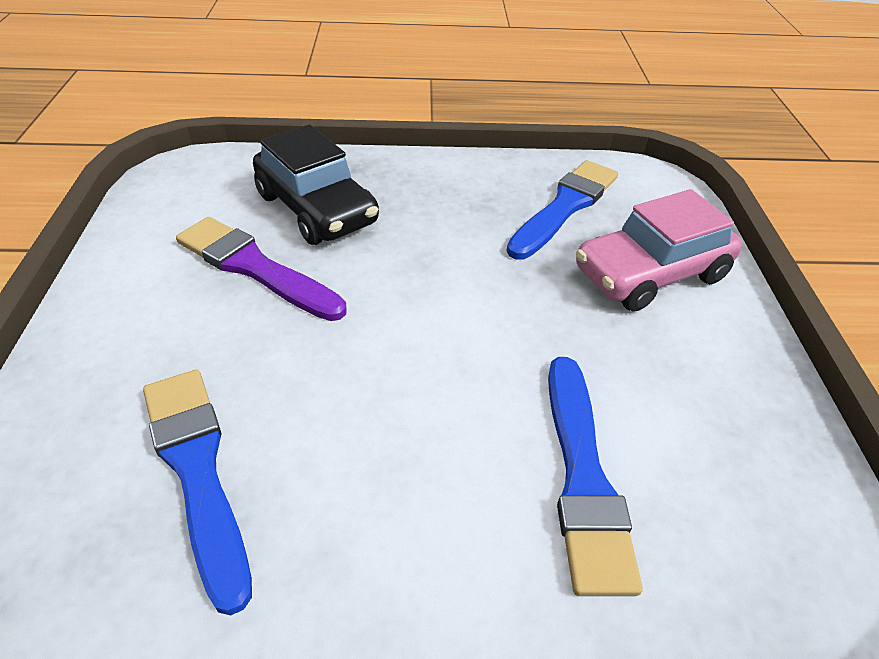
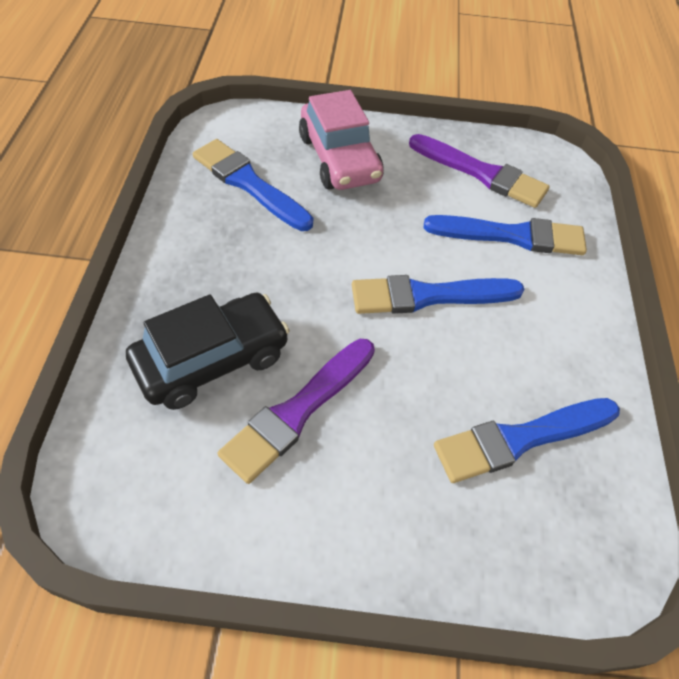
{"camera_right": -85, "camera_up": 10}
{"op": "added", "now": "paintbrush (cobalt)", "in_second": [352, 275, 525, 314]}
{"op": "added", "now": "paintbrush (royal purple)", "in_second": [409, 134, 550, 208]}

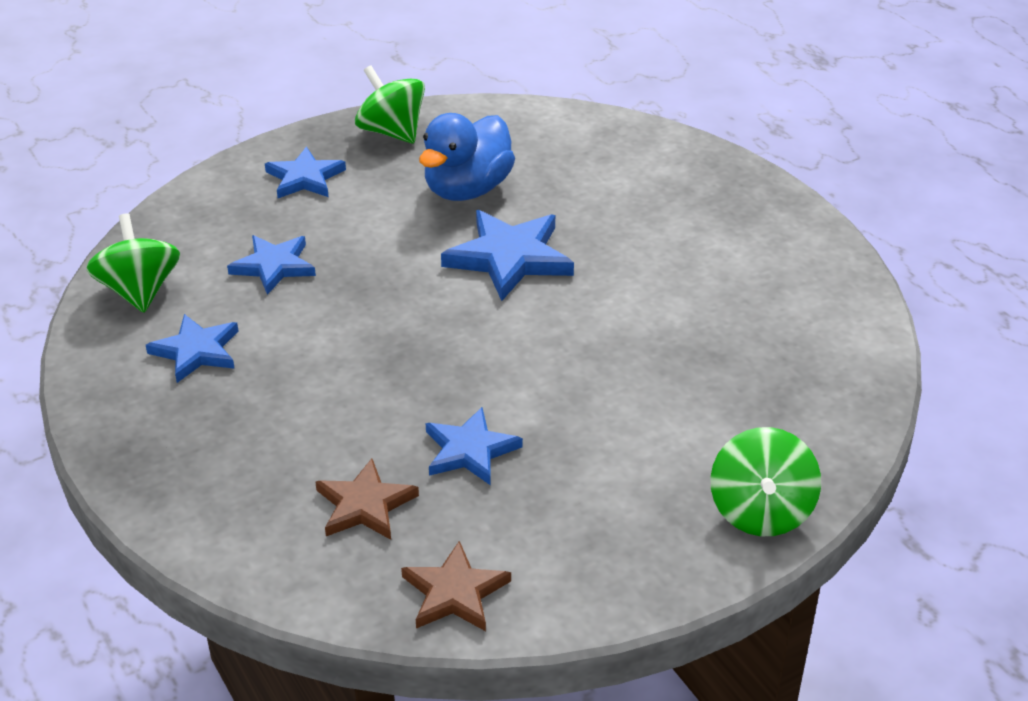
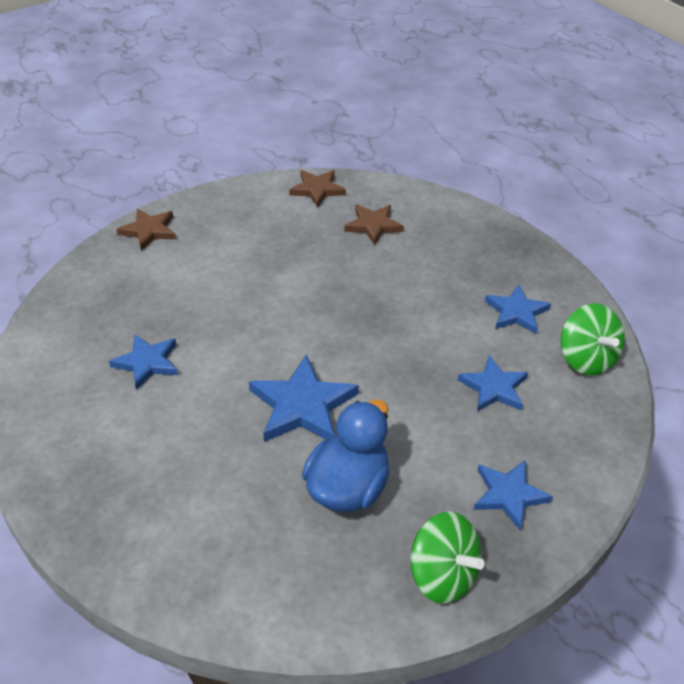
{"camera_right": 175, "camera_up": 5}
{"op": "moved", "was": "star (cobalt)", "in_first": [426, 407, 523, 485], "in_second": [109, 334, 178, 390]}
{"op": "replaced", "was": "spinning top (green)", "now": "star (russet)", "in_first": [710, 427, 821, 536], "in_second": [116, 209, 176, 251]}

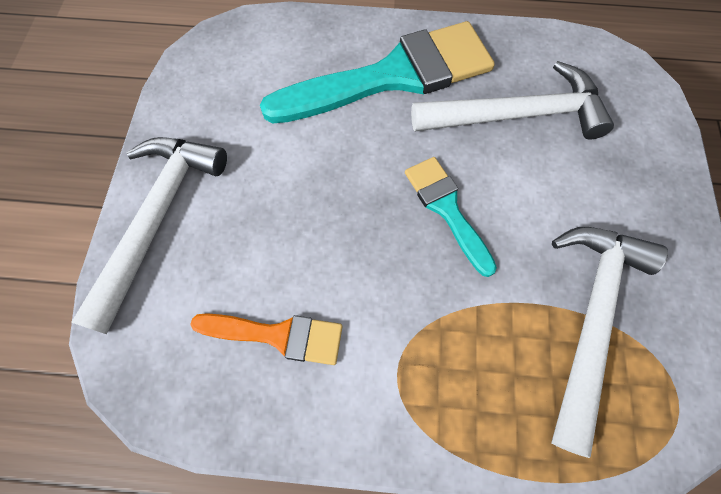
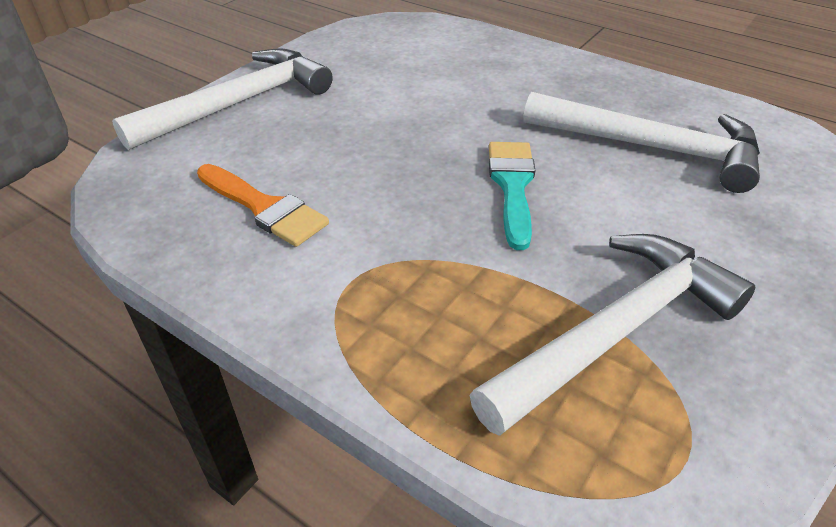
{"camera_right": 30, "camera_up": -25}
{"op": "removed", "was": "paintbrush (turquoise)", "in_first": [260, 21, 495, 123]}

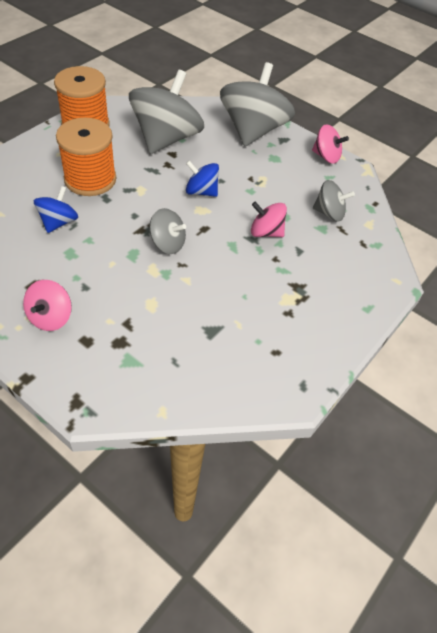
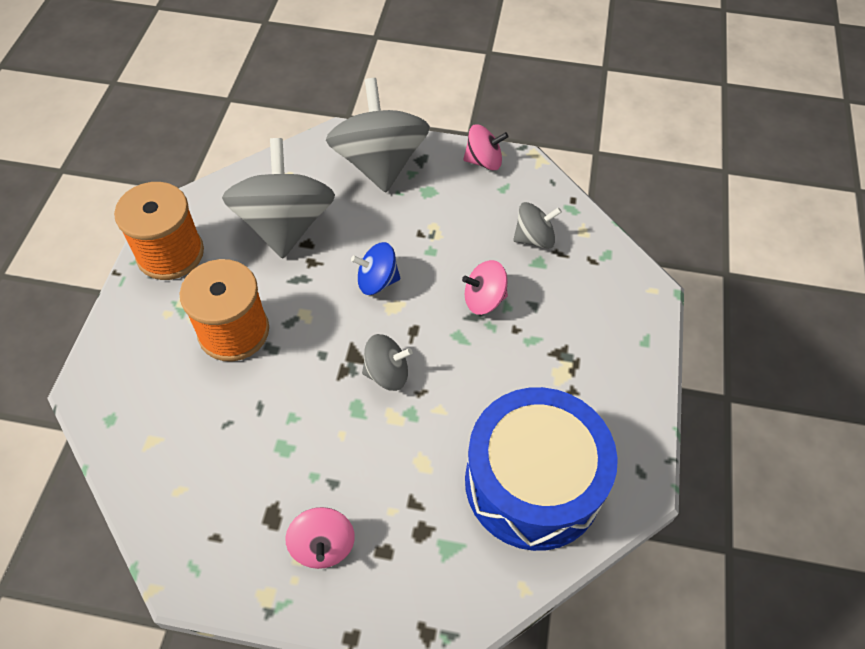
{"camera_right": -25, "camera_up": 5}
{"op": "removed", "was": "spinning top (cobalt)", "in_first": [34, 186, 78, 233]}
{"op": "added", "now": "snare drum (cobalt)", "in_second": [465, 387, 618, 551]}

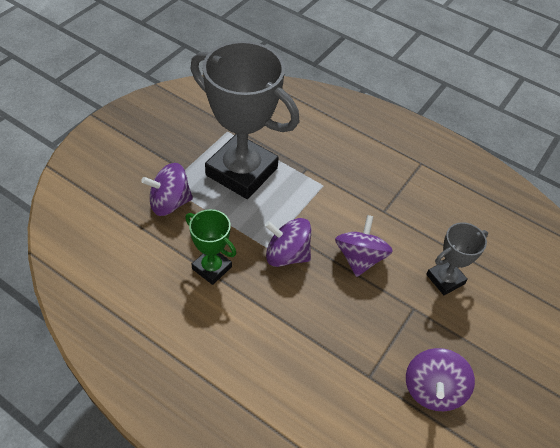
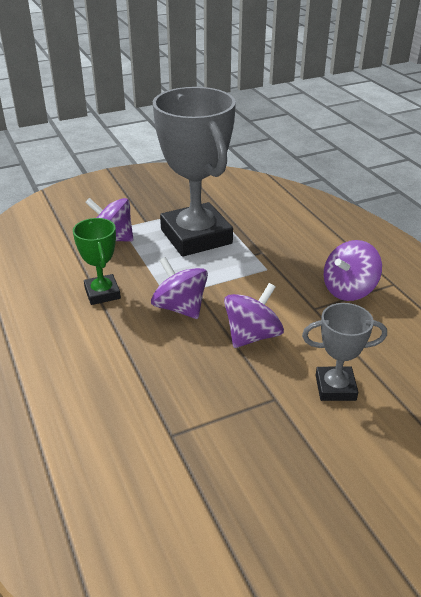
{"camera_right": 35, "camera_up": -15}
{"op": "moved", "was": "spinning top (royal purple)", "in_first": [406, 348, 475, 411], "in_second": [324, 240, 382, 301]}

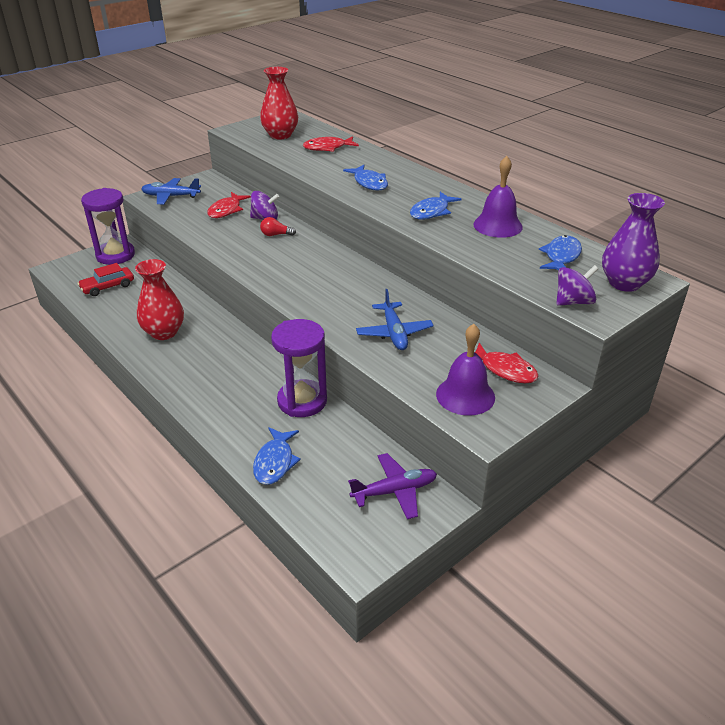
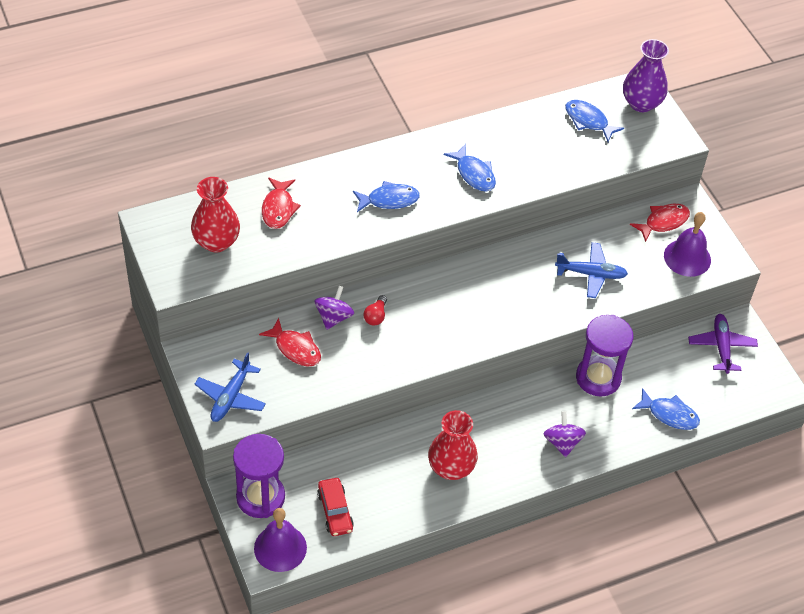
{"camera_right": -75, "camera_up": 15}
{"op": "moved", "was": "hand bell (royal purple)", "in_first": [473, 156, 523, 238], "in_second": [254, 508, 307, 572]}
{"op": "moved", "was": "spinning top (royal purple)", "in_first": [556, 265, 598, 306], "in_second": [544, 411, 586, 457]}

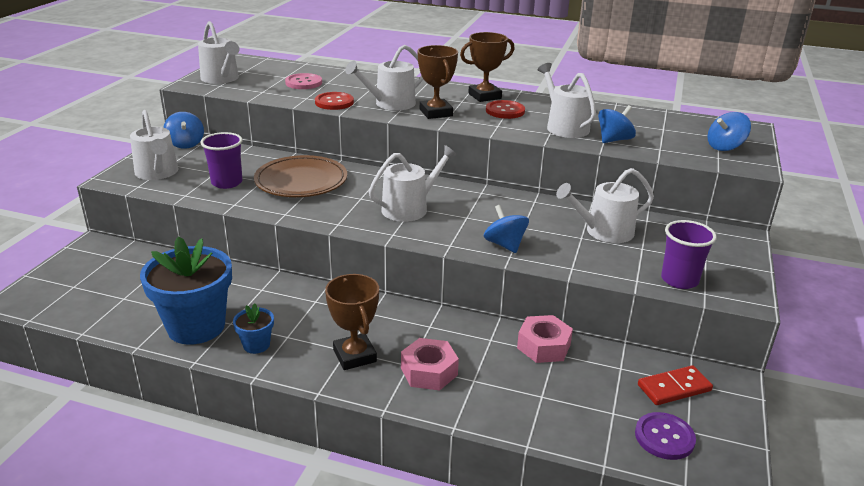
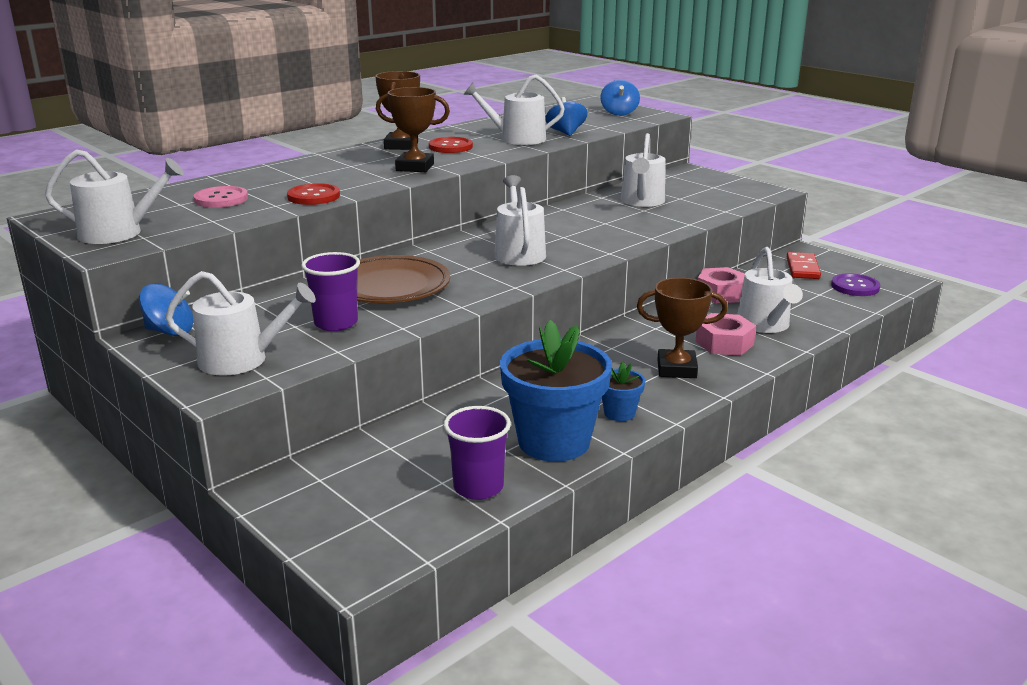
{"camera_right": -60, "camera_up": -5}
{"op": "moved", "was": "watering can (pure white)", "in_first": [345, 45, 423, 110], "in_second": [737, 247, 803, 333]}
{"op": "removed", "was": "spinning top (cobalt)", "in_first": [483, 205, 529, 253]}
{"op": "moved", "was": "cup (royal purple)", "in_first": [661, 220, 717, 289], "in_second": [444, 406, 511, 500]}

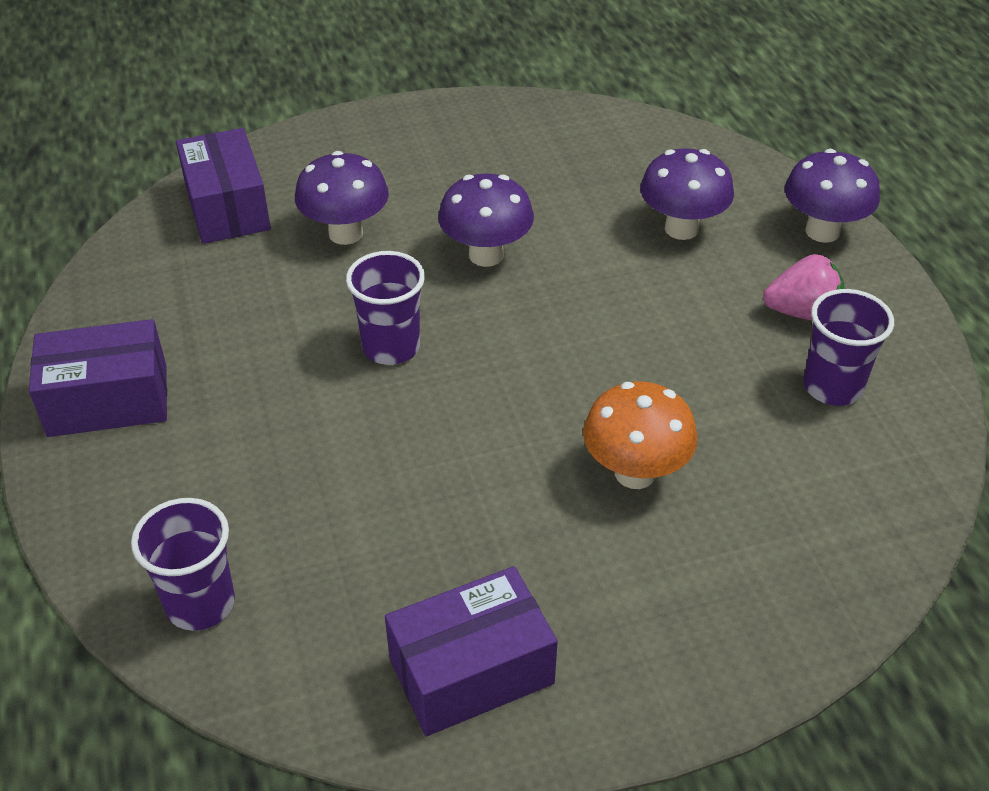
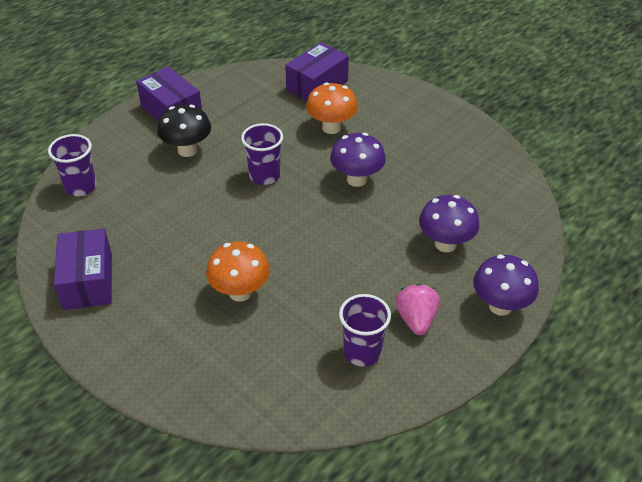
{"camera_right": 60, "camera_up": 0}
{"op": "recoloured", "was": "toadstool (royal purple)", "now": "toadstool (orange-coloured)", "in_first": [295, 151, 389, 245], "in_second": [306, 82, 358, 134]}
{"op": "turned", "was": "package (royal purple)", "in_first": [385, 566, 558, 736], "in_second": [54, 228, 112, 310], "clockwise": 45}
{"op": "turned", "was": "toy strawberry (rosy)", "in_first": [763, 254, 844, 321], "in_second": [396, 284, 440, 335], "clockwise": -150}
{"op": "added", "now": "toadstool (black)", "in_second": [157, 105, 211, 157]}

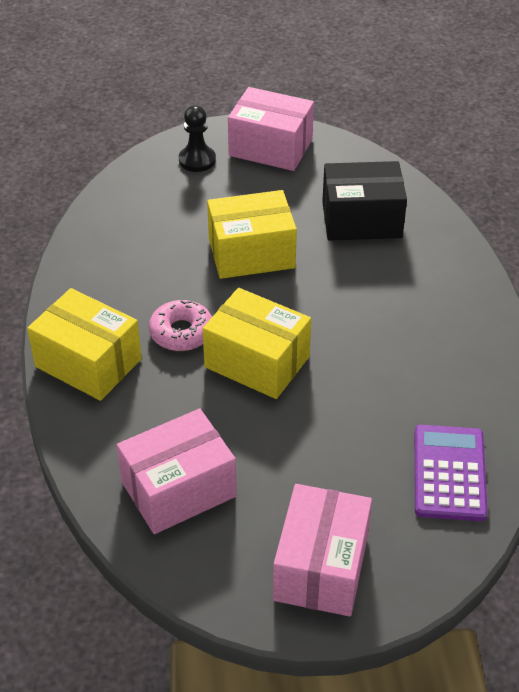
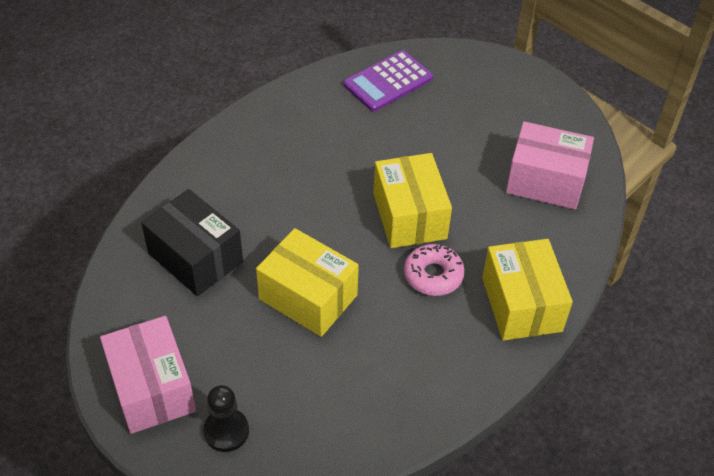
{"camera_right": -135, "camera_up": 5}
{"op": "removed", "was": "package (rosy)", "in_first": [273, 484, 372, 617]}

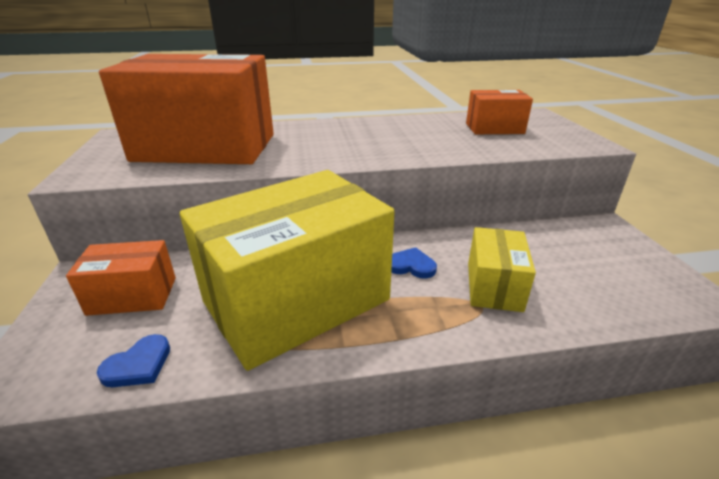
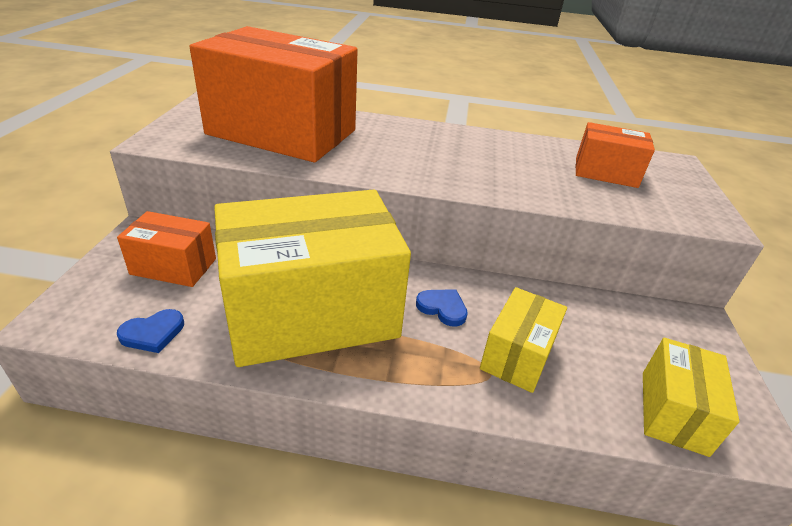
{"camera_right": 15, "camera_up": 5}
{"op": "added", "now": "package (golden)", "in_second": [643, 338, 740, 457]}

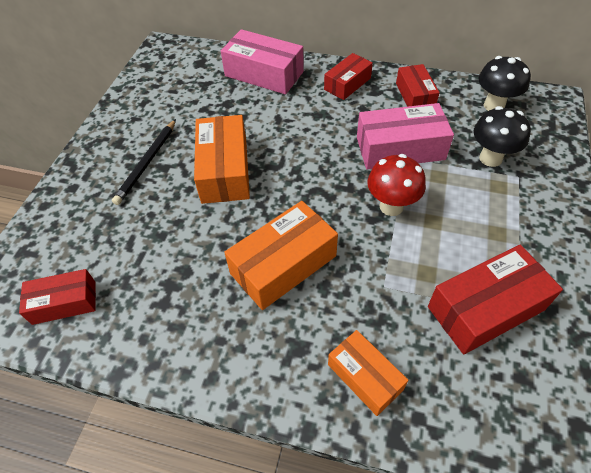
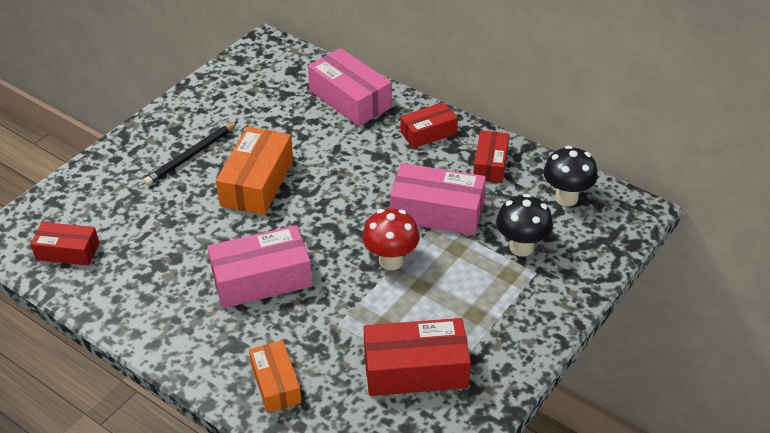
{"camera_right": 20, "camera_up": -10}
{"op": "recoloured", "was": "package (orange-coloured)", "now": "package (rosy)", "in_first": [224, 201, 338, 310], "in_second": [208, 225, 312, 308]}

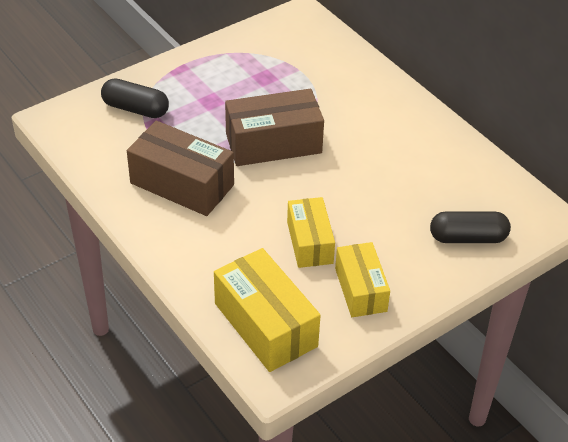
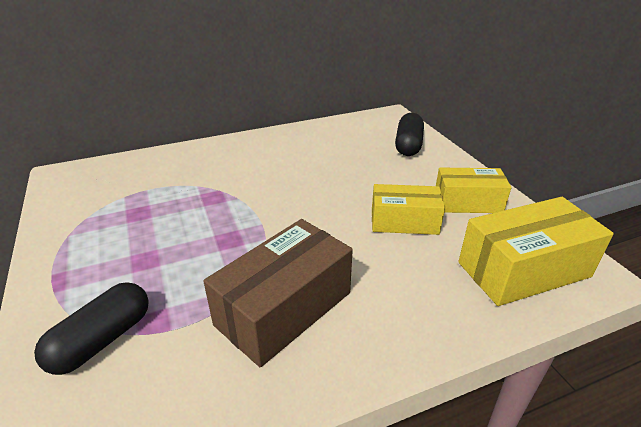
{"camera_right": -75, "camera_up": -10}
{"op": "removed", "was": "package (russet)", "in_first": [225, 89, 324, 166]}

